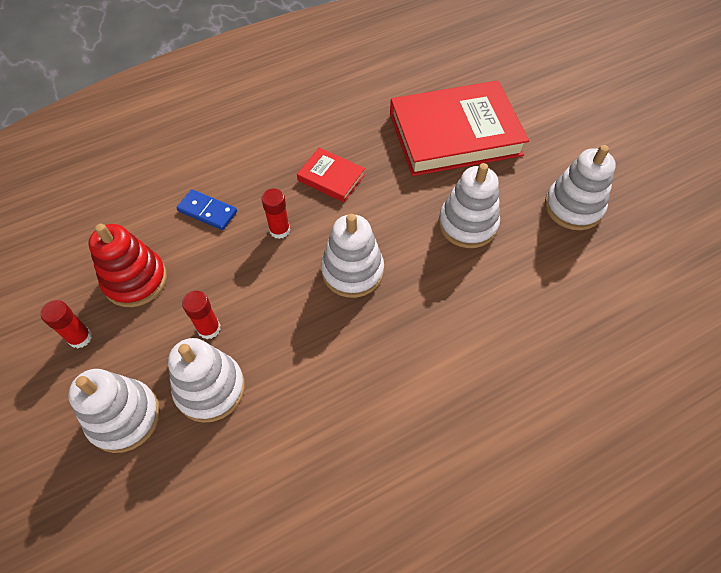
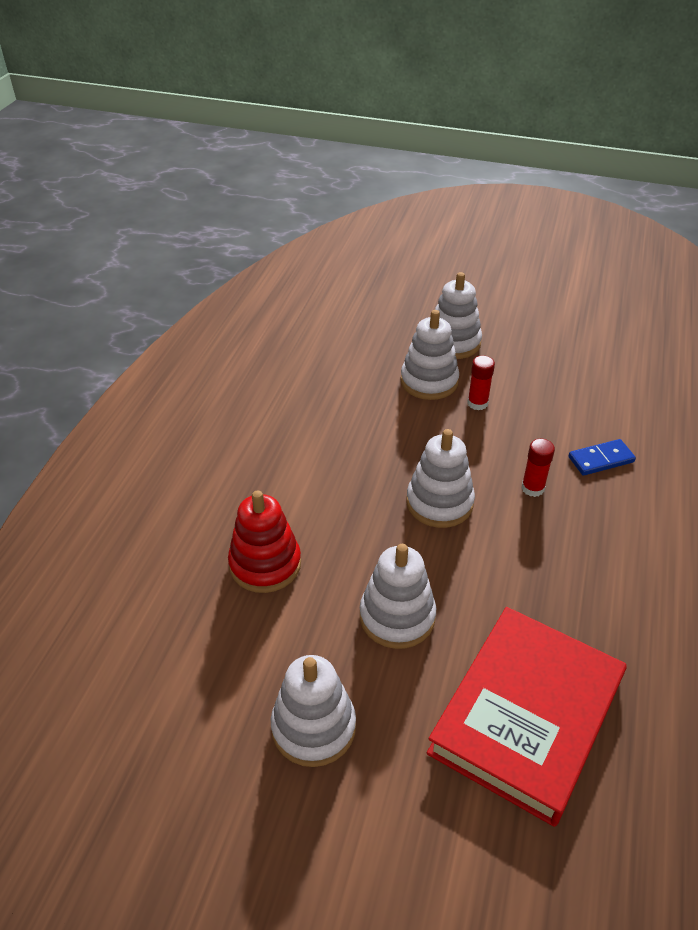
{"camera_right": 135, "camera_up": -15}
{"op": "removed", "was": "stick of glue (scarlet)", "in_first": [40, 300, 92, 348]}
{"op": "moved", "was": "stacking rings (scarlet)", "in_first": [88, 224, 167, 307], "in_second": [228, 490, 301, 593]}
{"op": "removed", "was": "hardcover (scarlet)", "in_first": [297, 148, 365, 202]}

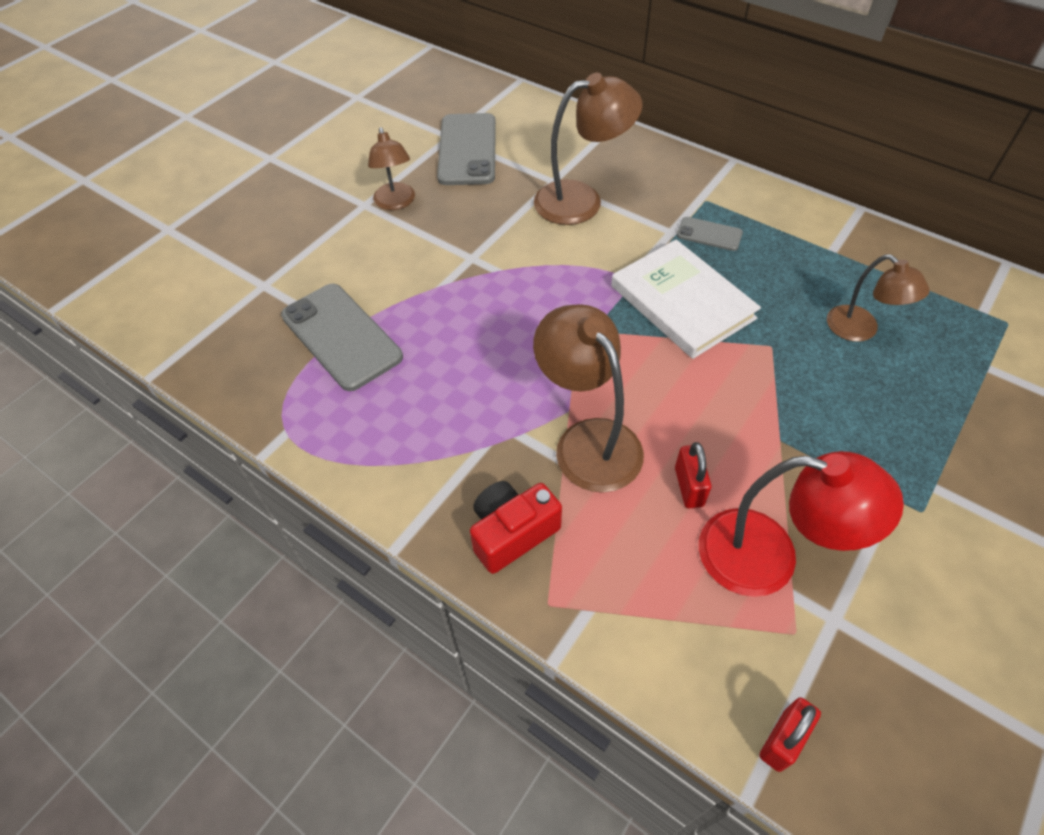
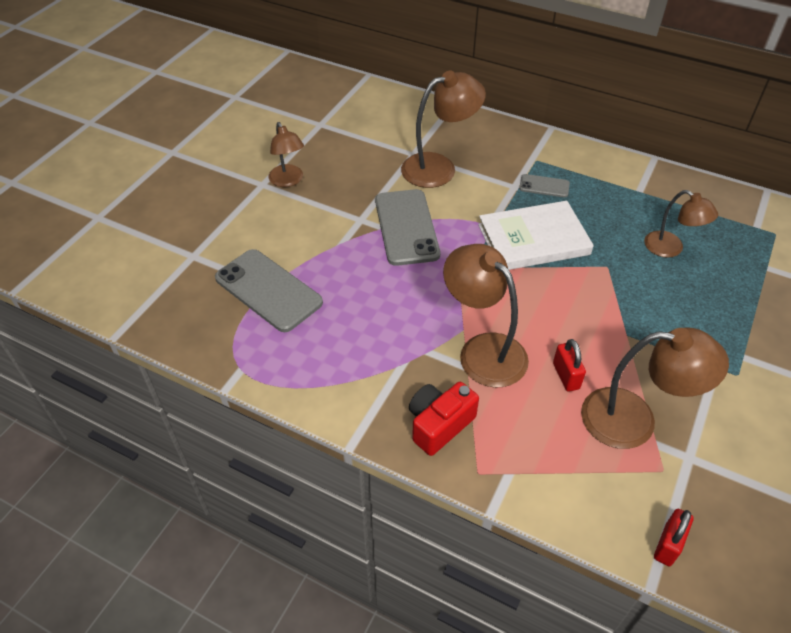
{"camera_right": -10, "camera_up": -5}
{"op": "moved", "was": "phone (grey)", "in_first": [437, 113, 496, 185], "in_second": [375, 189, 440, 266]}
{"op": "turned", "was": "hardcover (pure white)", "in_first": [611, 240, 761, 359], "in_second": [478, 201, 594, 270], "clockwise": -60}
{"op": "recoloured", "was": "desk lamp (scarlet)", "now": "desk lamp (russet)", "in_first": [699, 451, 904, 597], "in_second": [581, 327, 729, 449]}

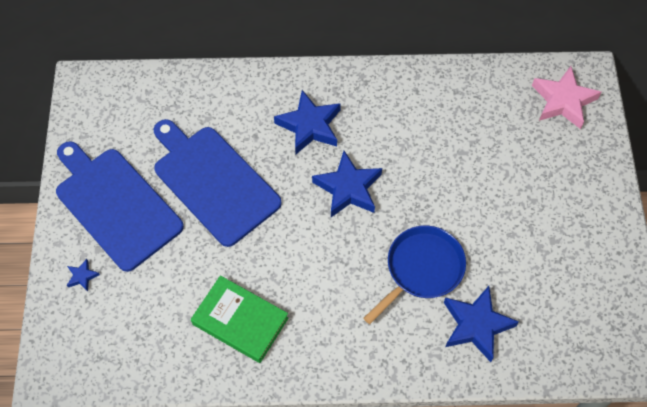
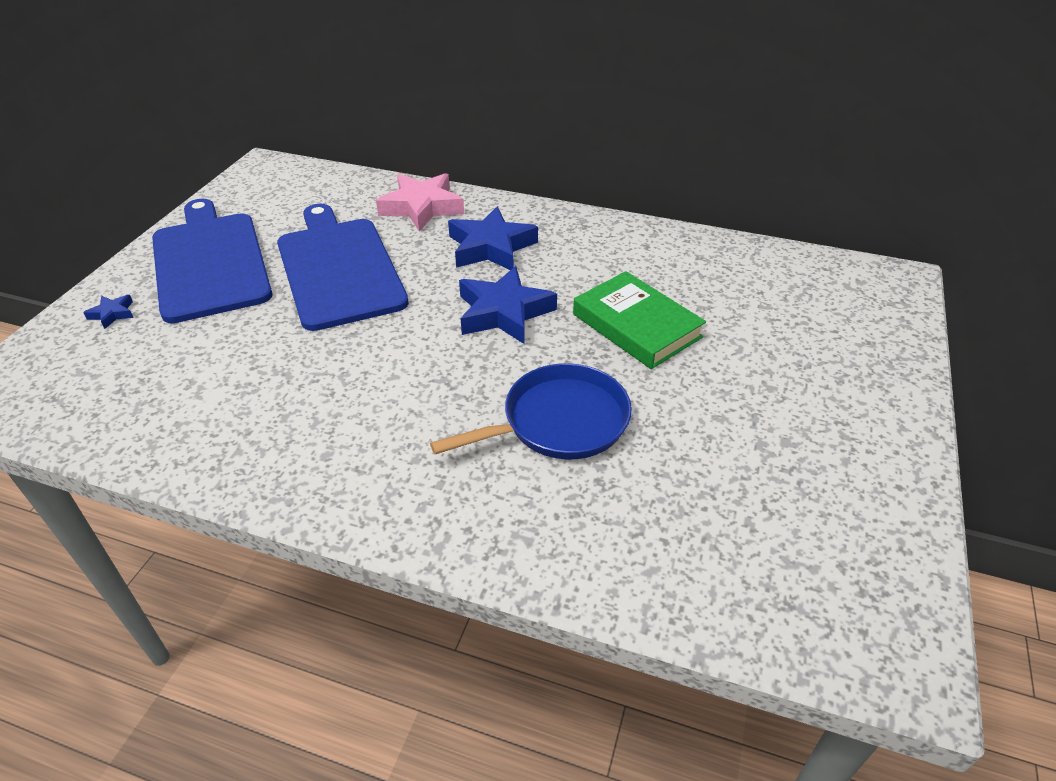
{"camera_right": 20, "camera_up": -20}
{"op": "moved", "was": "hardcover (green)", "in_first": [191, 275, 288, 363], "in_second": [573, 271, 706, 369]}
{"op": "removed", "was": "star (cobalt)", "in_first": [444, 286, 519, 362]}
{"op": "moved", "was": "star (rosy)", "in_first": [532, 66, 602, 129], "in_second": [376, 173, 464, 232]}

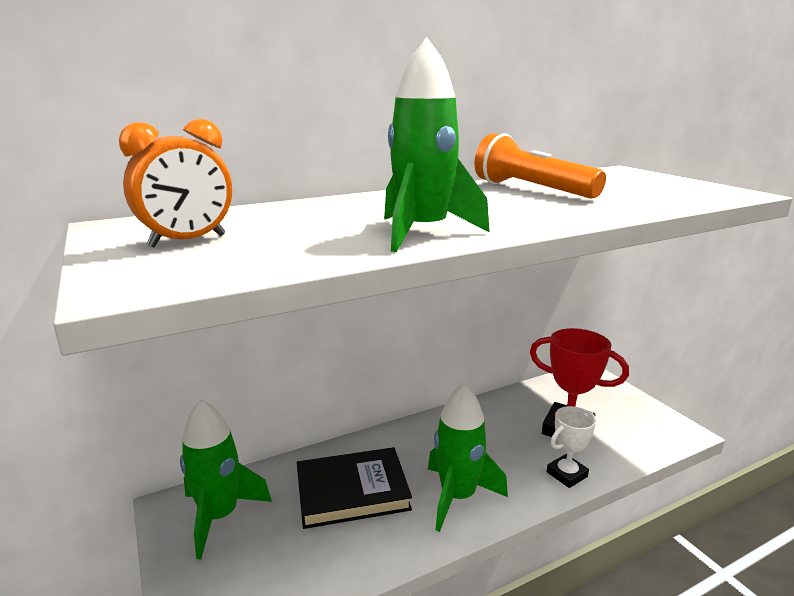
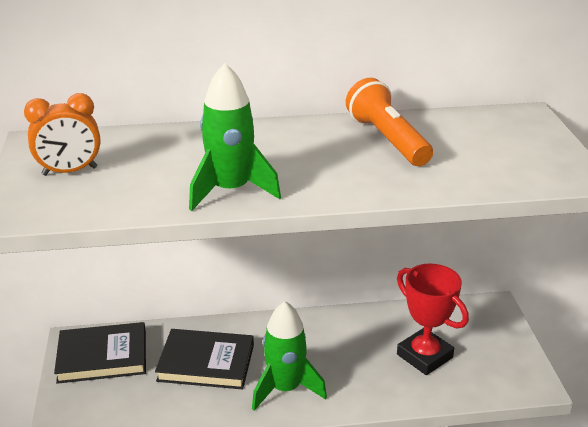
{"camera_right": 20, "camera_up": 10}
{"op": "replaced", "was": "spaceship (green)", "now": "hardcover (black)", "in_first": [180, 400, 272, 559], "in_second": [54, 322, 146, 384]}
{"op": "removed", "was": "prize cup (pure white)", "in_first": [547, 406, 596, 488]}

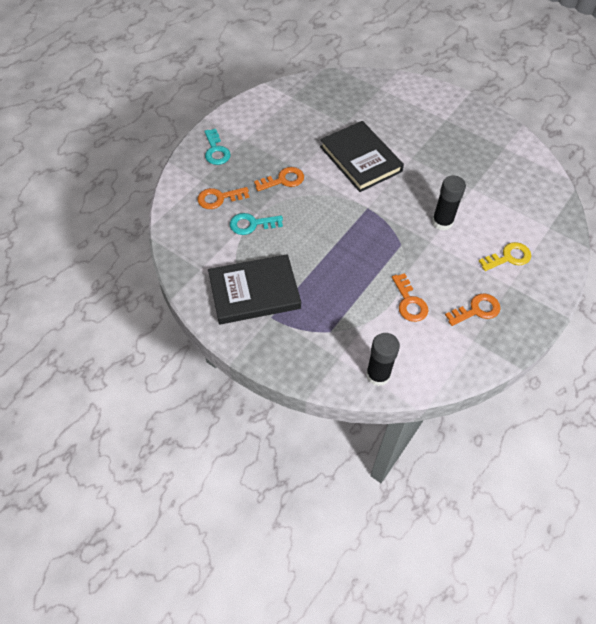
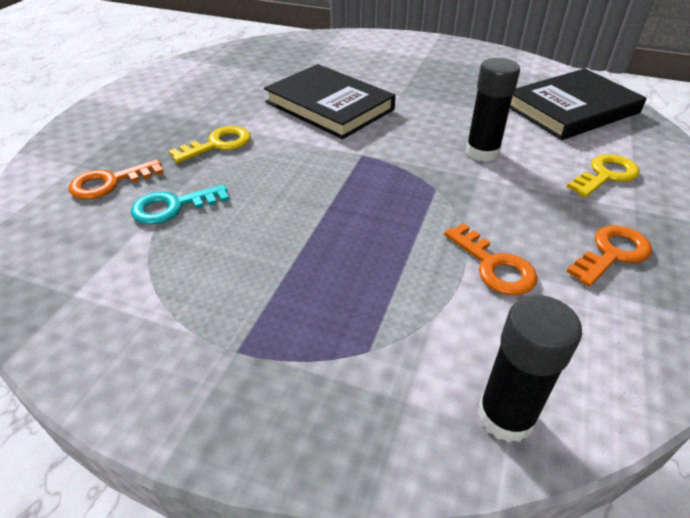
{"camera_right": -15, "camera_up": -15}
{"op": "removed", "was": "key (turquoise)", "in_first": [204, 129, 230, 165]}
{"op": "moved", "was": "hardcover (black)", "in_first": [208, 254, 301, 324], "in_second": [510, 68, 646, 140]}
{"op": "recoloured", "was": "key (orange-coloured)", "now": "key (golden)", "in_first": [254, 167, 304, 191], "in_second": [169, 126, 251, 163]}

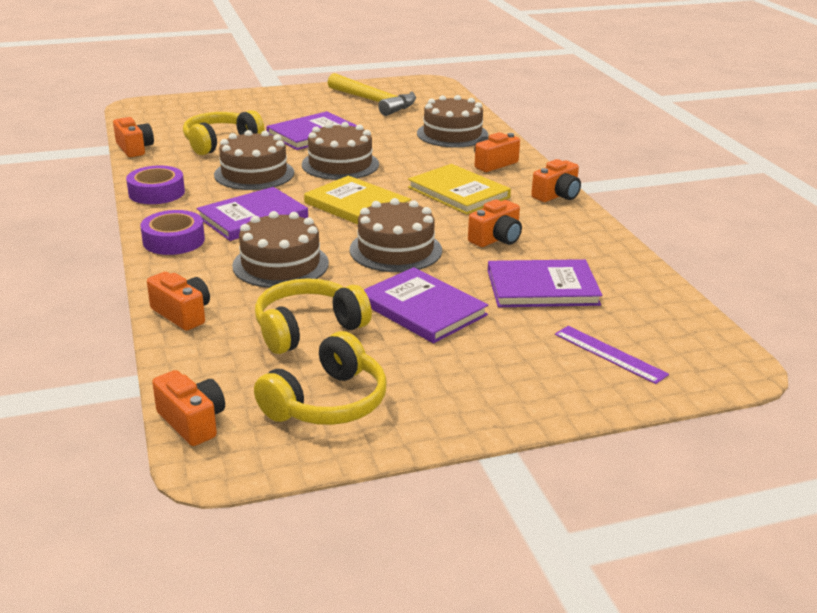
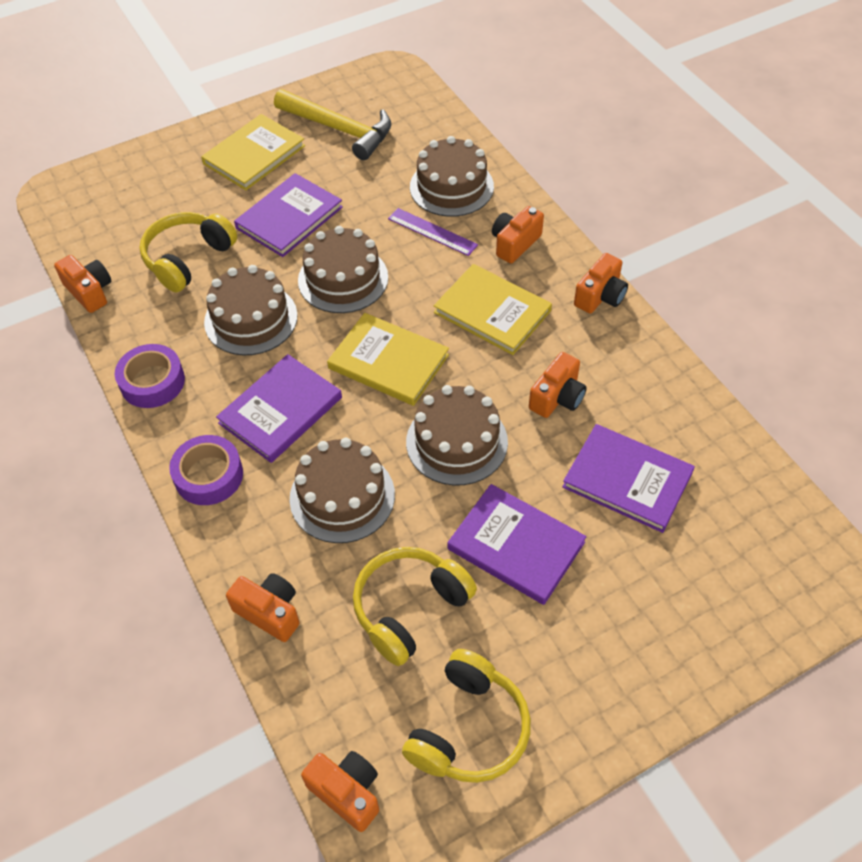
{"camera_right": -10, "camera_up": 25}
{"op": "turned", "was": "hardcover (royal purple)", "in_first": [488, 259, 602, 307], "in_second": [562, 424, 695, 533], "clockwise": 45}
{"op": "moved", "was": "measuring stick (royal purple)", "in_first": [555, 326, 669, 384], "in_second": [388, 208, 478, 256]}
{"op": "added", "now": "hardcover (golden)", "in_second": [201, 114, 305, 190]}

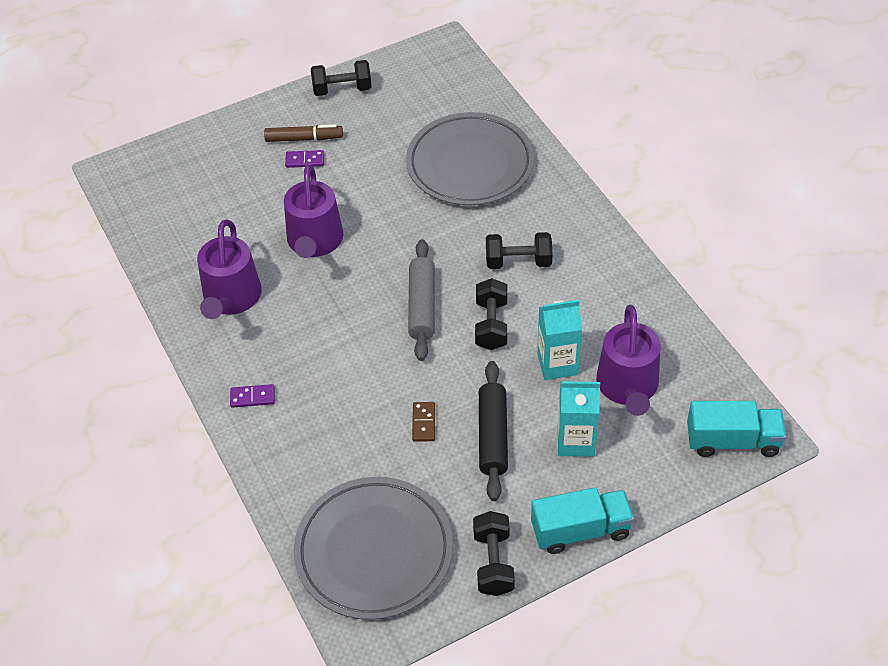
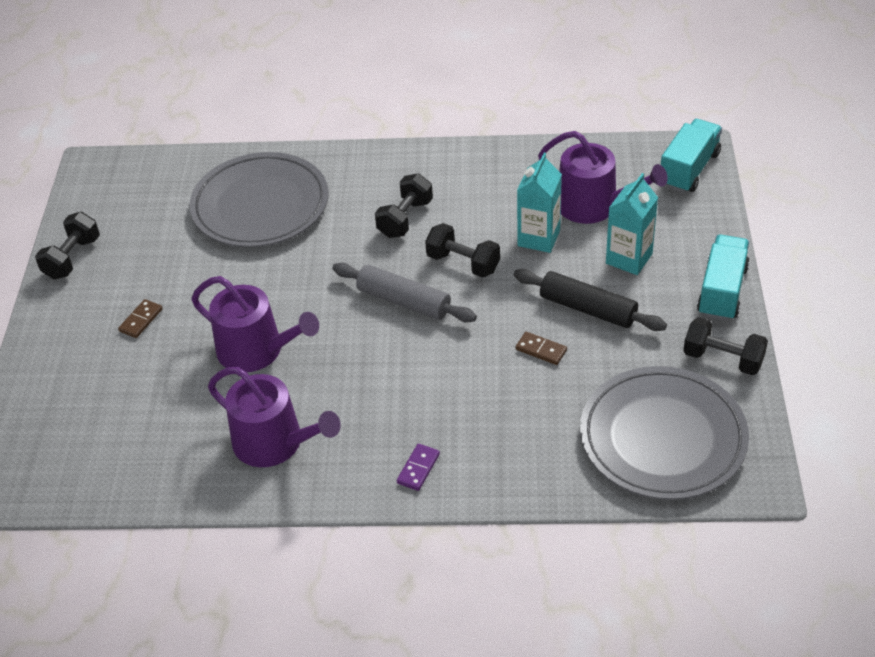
{"camera_right": -60, "camera_up": -5}
{"op": "removed", "was": "felt pen (russet)", "in_first": [264, 124, 343, 142]}
{"op": "recoloured", "was": "domino tile (royal purple)", "now": "domino tile (russet)", "in_first": [285, 150, 324, 168], "in_second": [118, 299, 163, 338]}

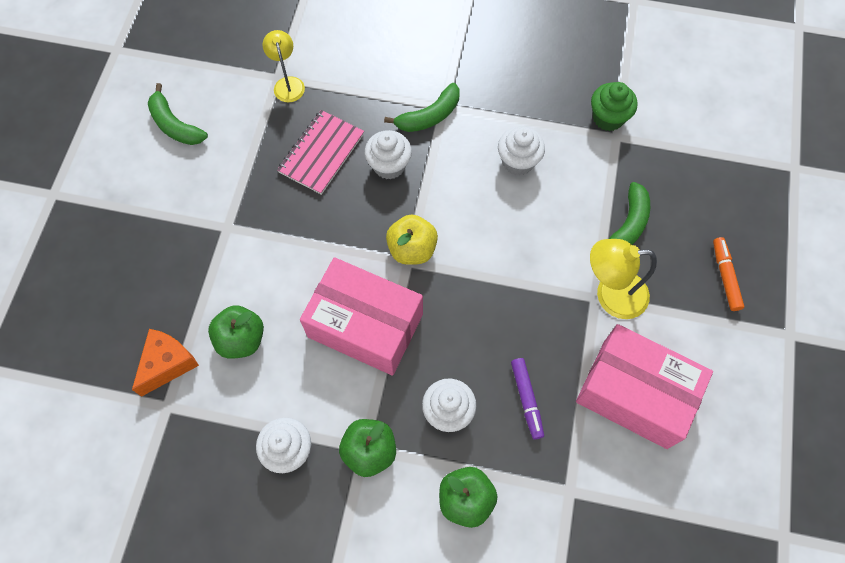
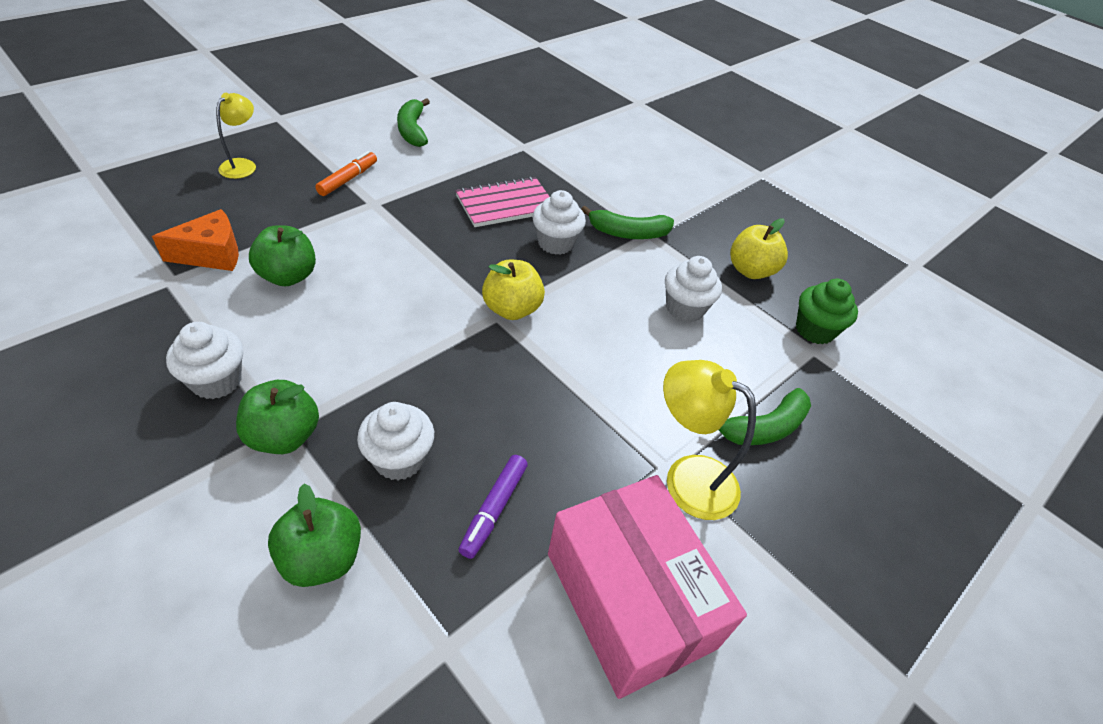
{"camera_right": 30, "camera_up": -20}
{"op": "moved", "was": "desk lamp (golden)", "in_first": [263, 30, 305, 102], "in_second": [216, 93, 256, 179]}
{"op": "removed", "was": "package (rosy)", "in_first": [300, 257, 423, 376]}
{"op": "moved", "was": "felt pen (orange-coloured)", "in_first": [713, 237, 744, 311], "in_second": [315, 151, 377, 196]}
{"op": "added", "now": "apple fruit (golden)", "in_second": [730, 218, 788, 279]}

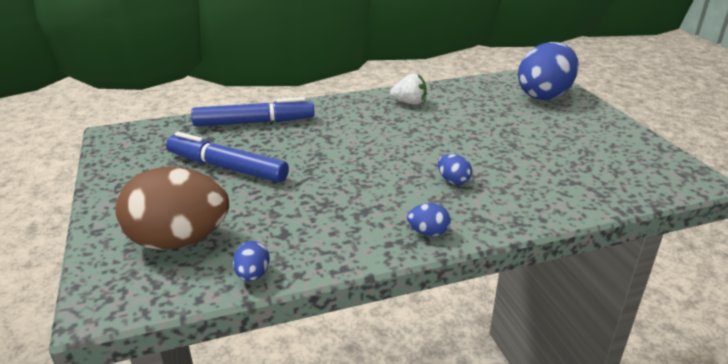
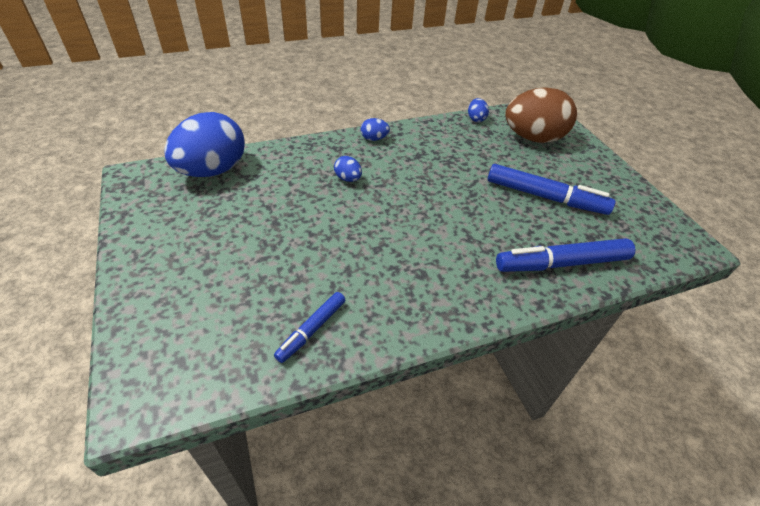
{"camera_right": 175, "camera_up": 15}
{"op": "removed", "was": "toy strawberry (pure white)", "in_first": [390, 73, 427, 105]}
{"op": "moved", "was": "egg shape (cobalt)", "in_first": [518, 42, 579, 100], "in_second": [164, 112, 245, 177]}
{"op": "added", "now": "felt pen (cobalt)", "in_second": [274, 292, 345, 363]}

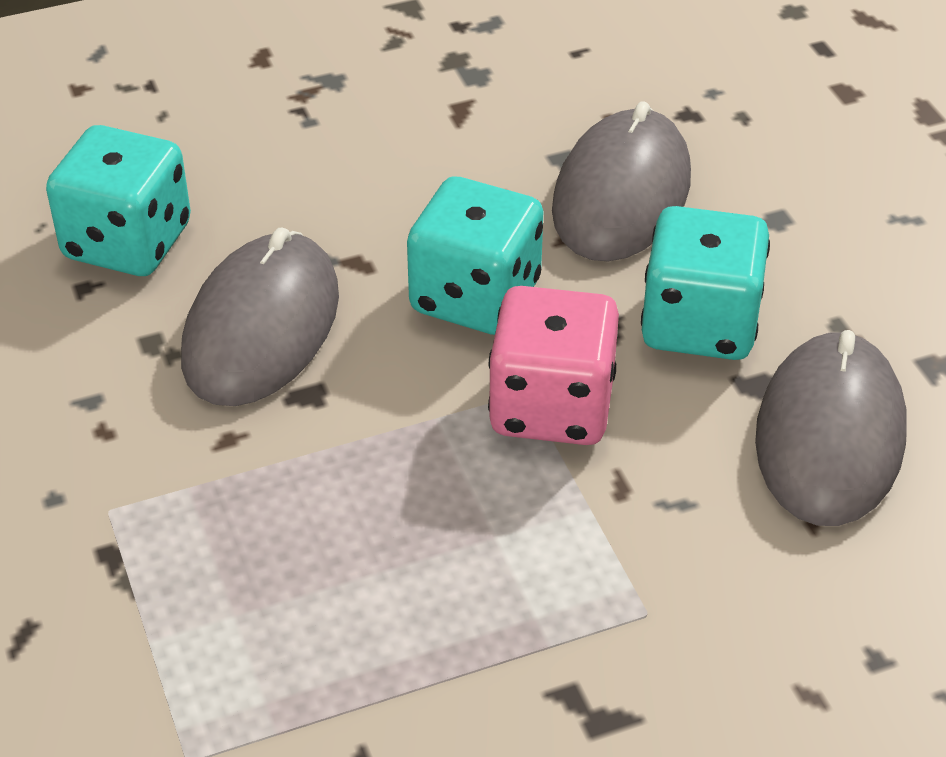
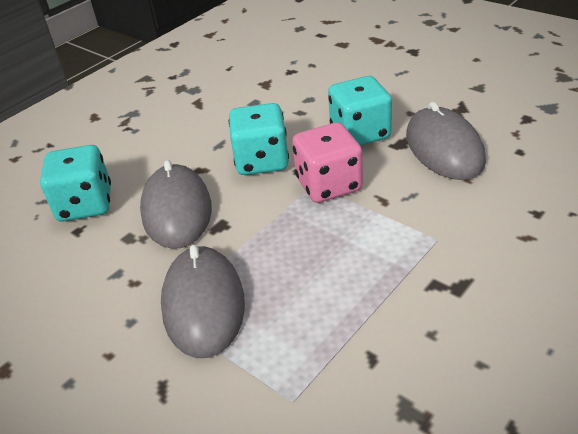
{"camera_right": -25, "camera_up": -5}
{"op": "moved", "was": "mouse (grey)", "in_first": [552, 101, 691, 261], "in_second": [161, 245, 245, 358]}

